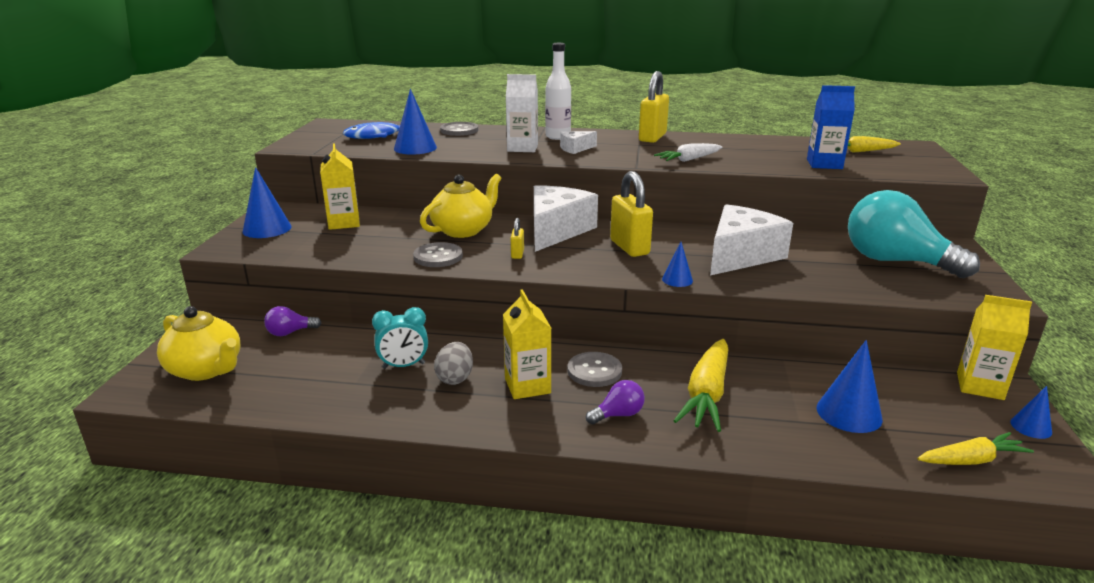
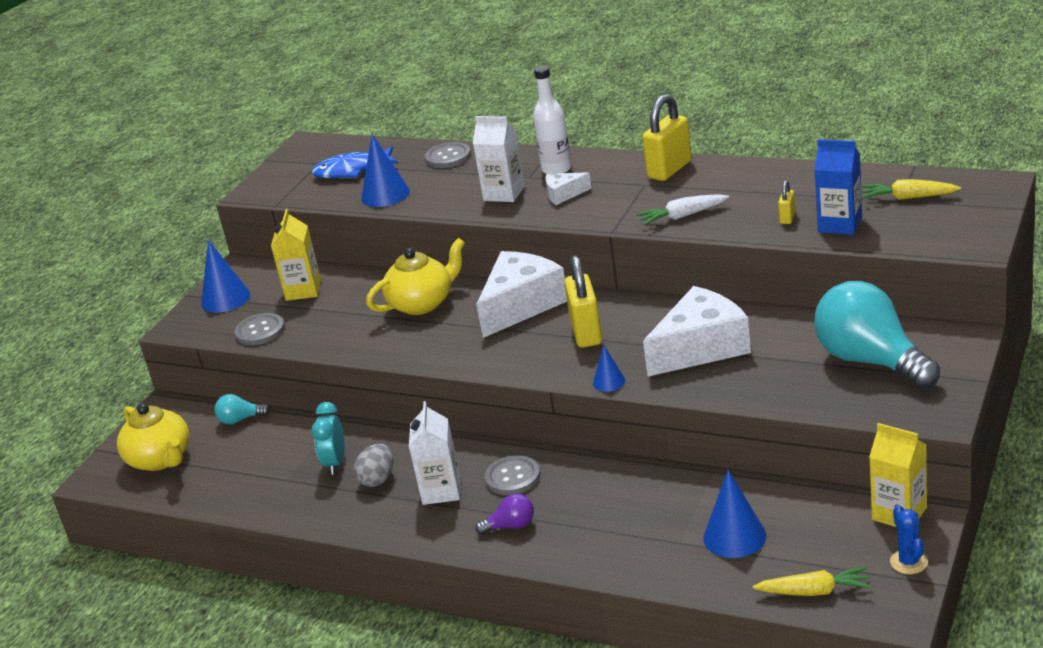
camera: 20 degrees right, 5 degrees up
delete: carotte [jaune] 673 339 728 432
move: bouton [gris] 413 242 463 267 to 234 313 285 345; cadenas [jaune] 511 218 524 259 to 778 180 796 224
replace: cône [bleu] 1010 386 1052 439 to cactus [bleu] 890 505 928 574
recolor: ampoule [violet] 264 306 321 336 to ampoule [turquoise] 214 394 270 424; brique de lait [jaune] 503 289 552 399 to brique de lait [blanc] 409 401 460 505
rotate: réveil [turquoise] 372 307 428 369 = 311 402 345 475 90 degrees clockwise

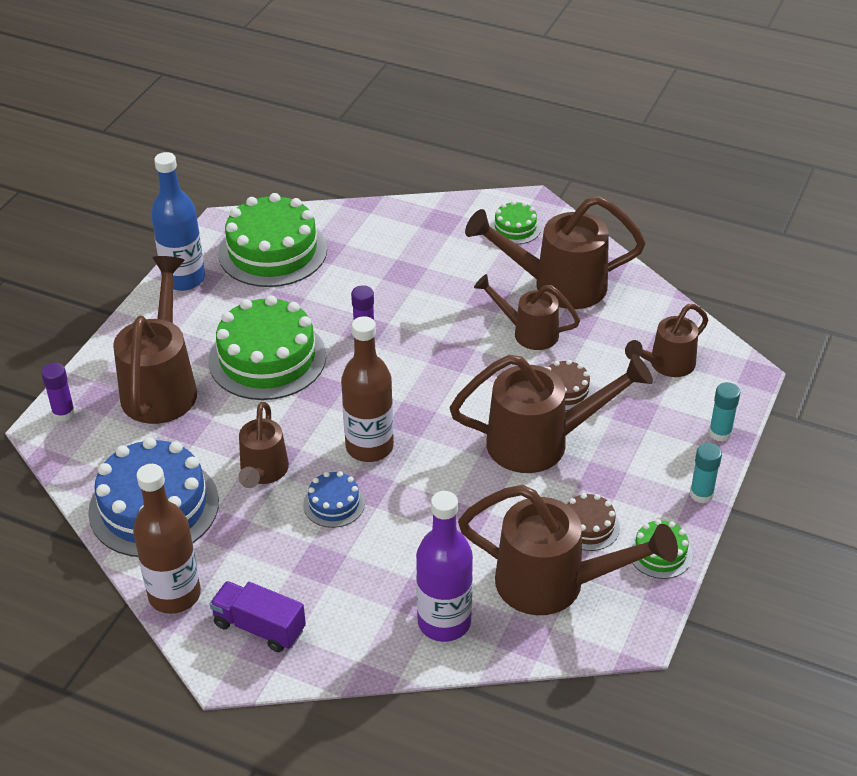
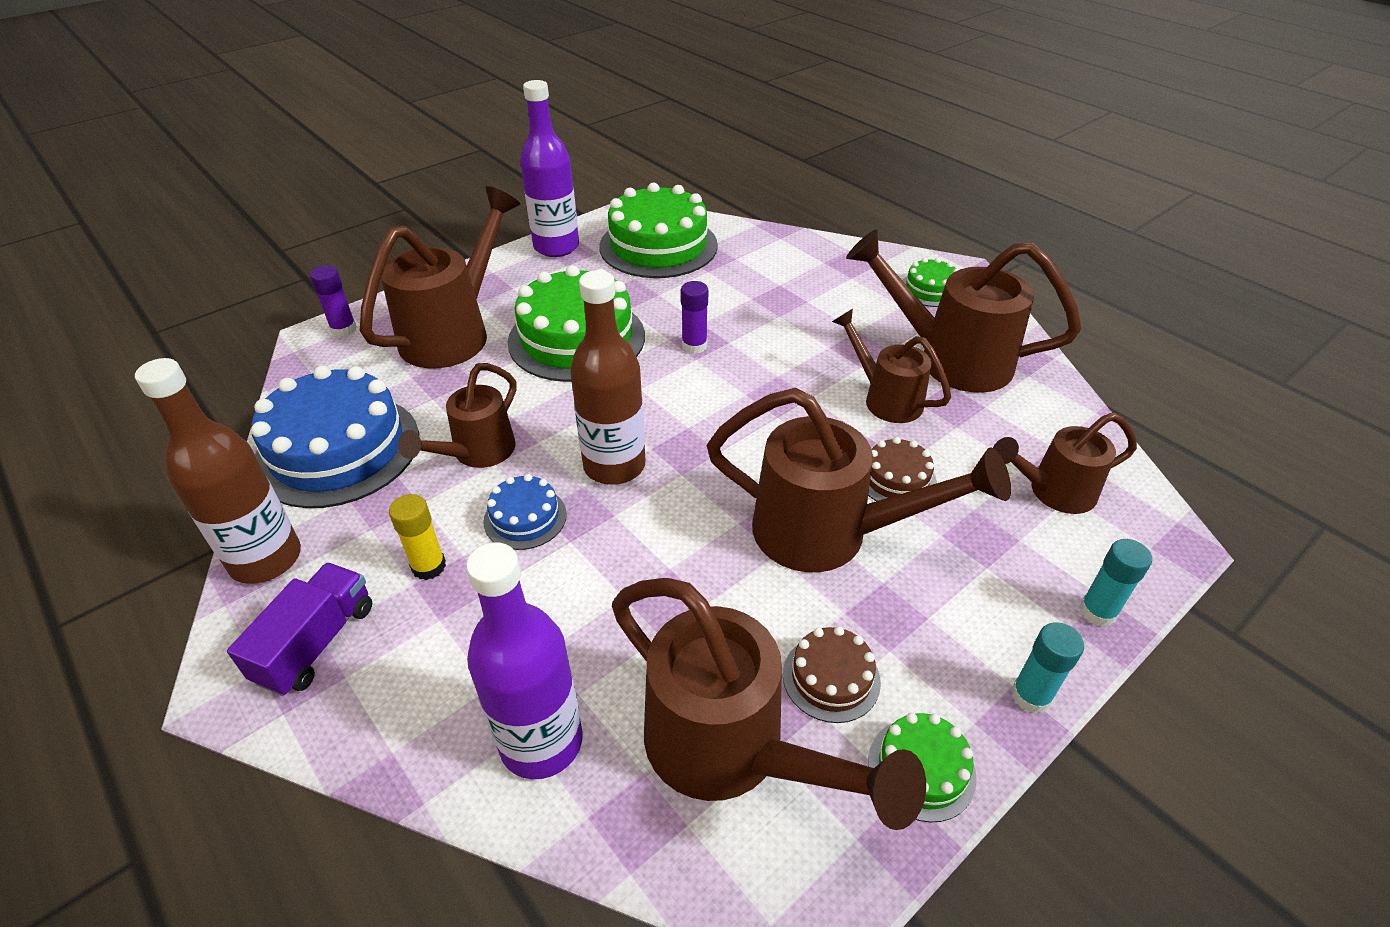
camera: 25 degrees right, 0 degrees up
insert: bâton de colle [jaune] 389 494 446 580
recolor: bouteille [bleu] 151 152 205 291 to bouteille [violet] 520 80 579 257
rotate: camion [violet] 210 581 306 652 = 227 563 372 696 60 degrees clockwise

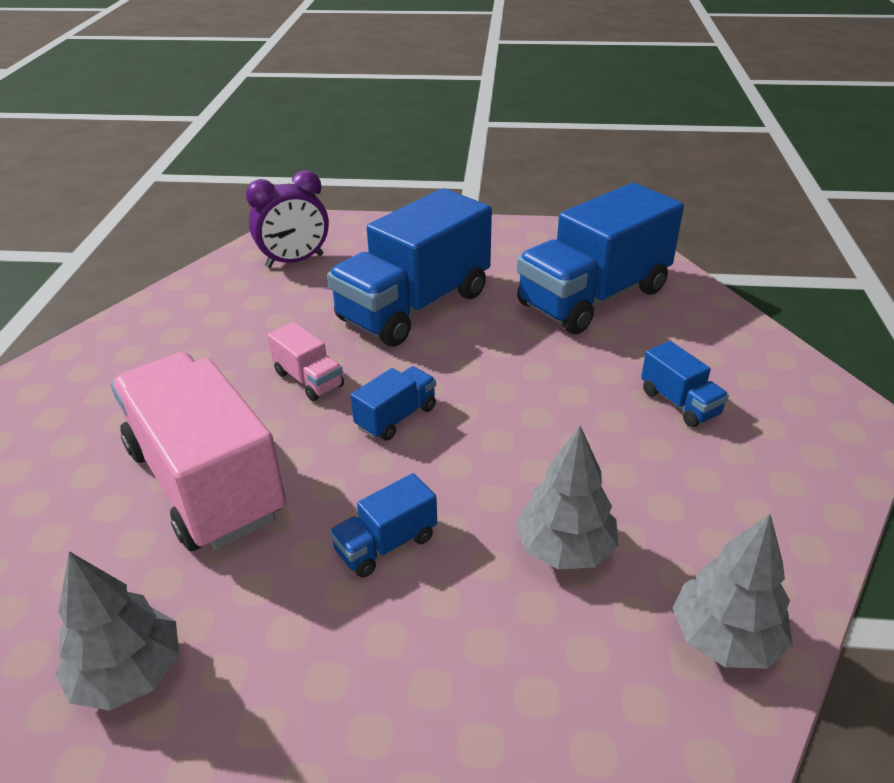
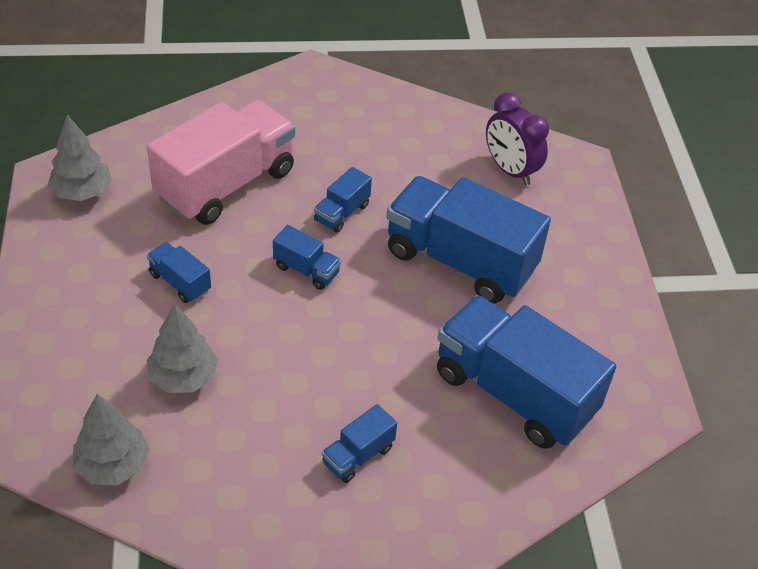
camera: 75 degrees right, 10 degrees up
recolor: camion [rose] 268 322 344 401 to camion [bleu] 314 167 372 233

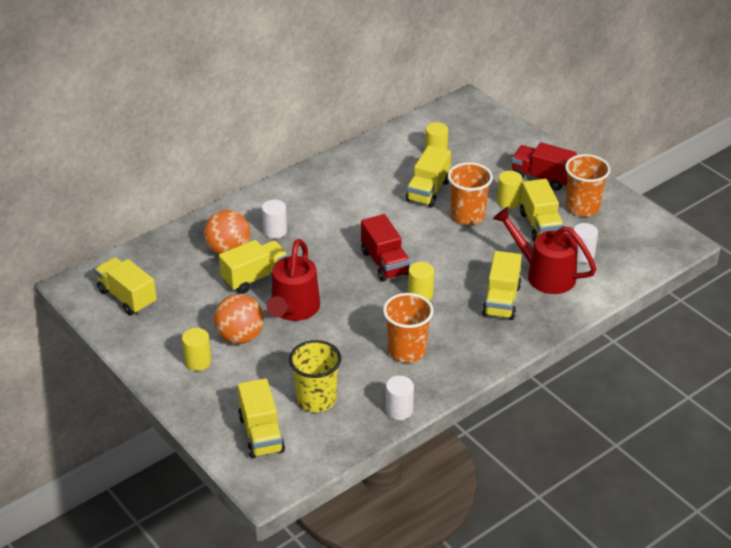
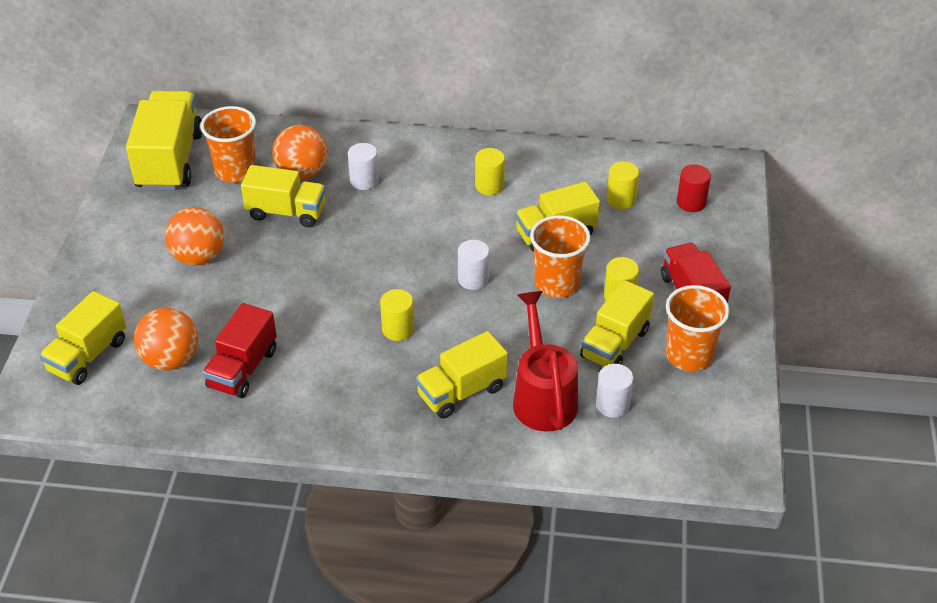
camera: 45 degrees right, 5 degrees up
delete: arrosoir [rouge] 267 239 320 321
insert: cylindre [rouge] 677 164 711 212
move: cylindre [jaune] 182 328 211 371 to 475 148 505 195; camion [rouge] 361 214 410 282 to 202 303 277 398; gobelet [orange] 383 293 433 363 to 200 106 256 183; cylindre [blanc] 386 376 414 420 to 458 240 489 290
replace: gobelet [jaune] 289 340 341 412 to balle [orange] 134 308 198 371
resize: camion [jaune] 95 257 157 315 = 126 91 202 191 x1.50

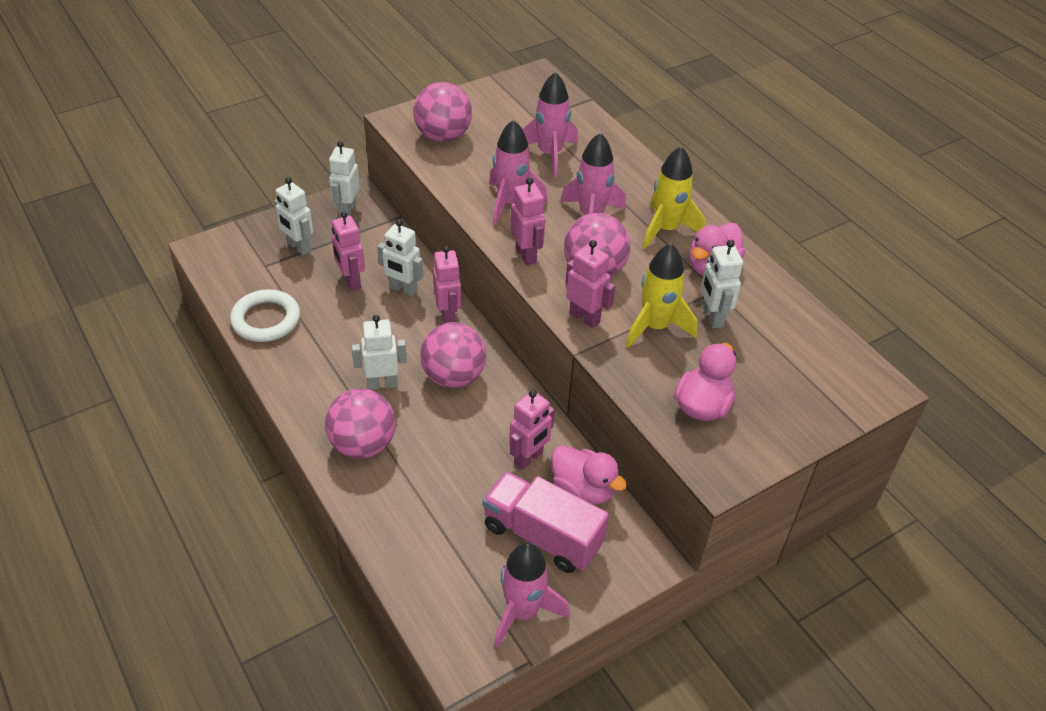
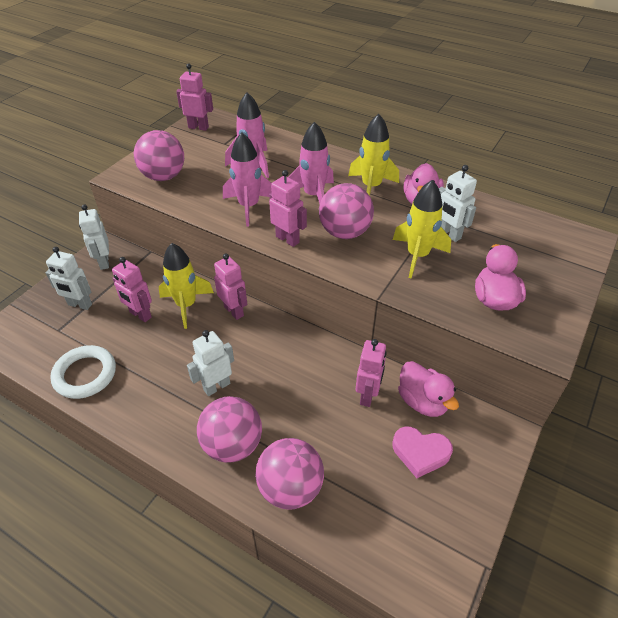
camera: 25 degrees left, 0 degrees up
delete: fusée [rose] 494 542 570 649
move: balle [rose] 420 322 486 388 to 255 438 324 510; robot [rose] 565 240 615 328 to 176 63 213 131
replace: robot [blanc] 377 219 423 297 to fusée [jaune] 159 243 214 329; camion [rose] 483 471 609 573 to cœur [rose] 392 426 453 478
rotate: canard [rose] 551 445 627 505 = 398 361 459 417 45 degrees clockwise

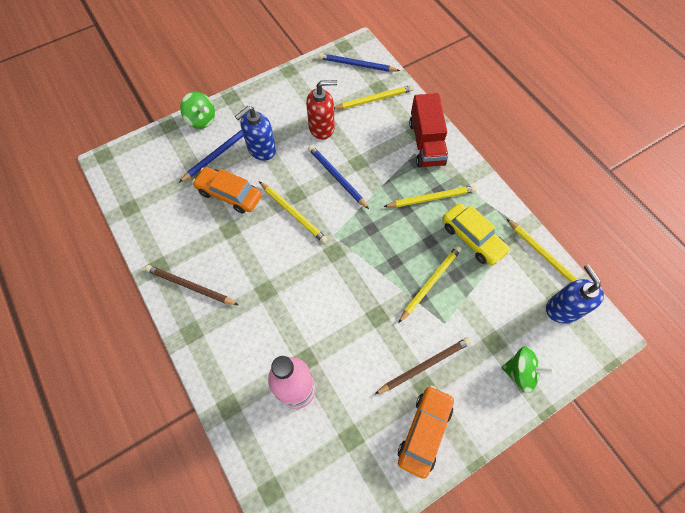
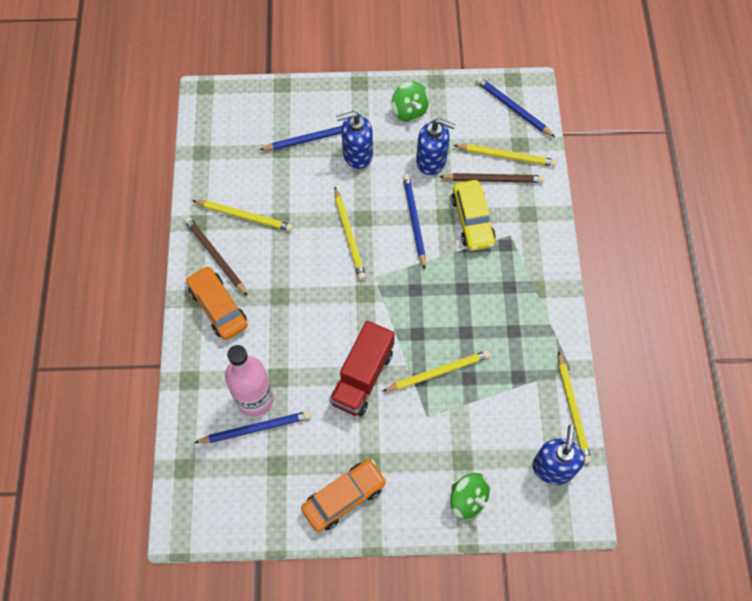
camera: 30 degrees right, 0 degrees up
insert: crayon [bleu] 194 411 311 443
move: toupie [vert] 180 92 215 129 to 391 81 429 122; voiture [orange] 192 167 262 214 to 186 266 248 340; crayon [marron] 374 337 471 395 to 439 173 545 183; crayon [jaune] 383 185 477 207 to 192 200 293 232; camion [rouge] 409 93 448 167 to 330 321 395 417; voiture [jaune] 442 203 510 266 to 451 180 496 251
recolor: distributeur de savon [rouge] 306 80 337 140 to distributeur de savon [bleu] 416 118 456 175

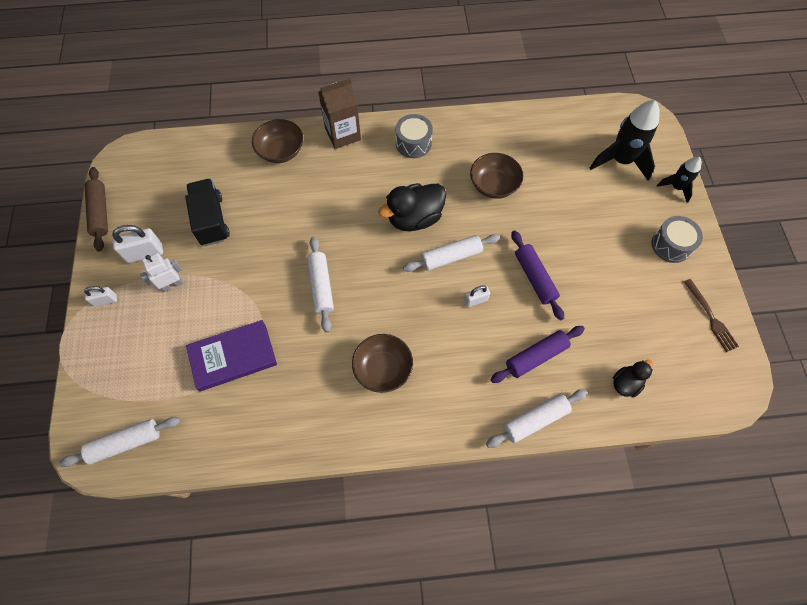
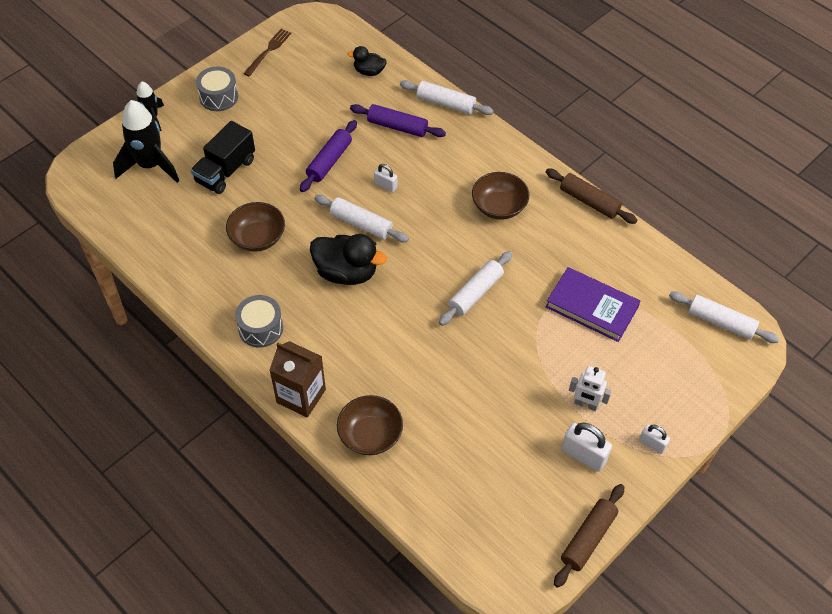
camera: 130 degrees left, 10 degrees down
insert: rouleau à pâtisserie [marron] 546 169 637 224
move: camion [noir] 185 179 230 246 to 191 121 255 194

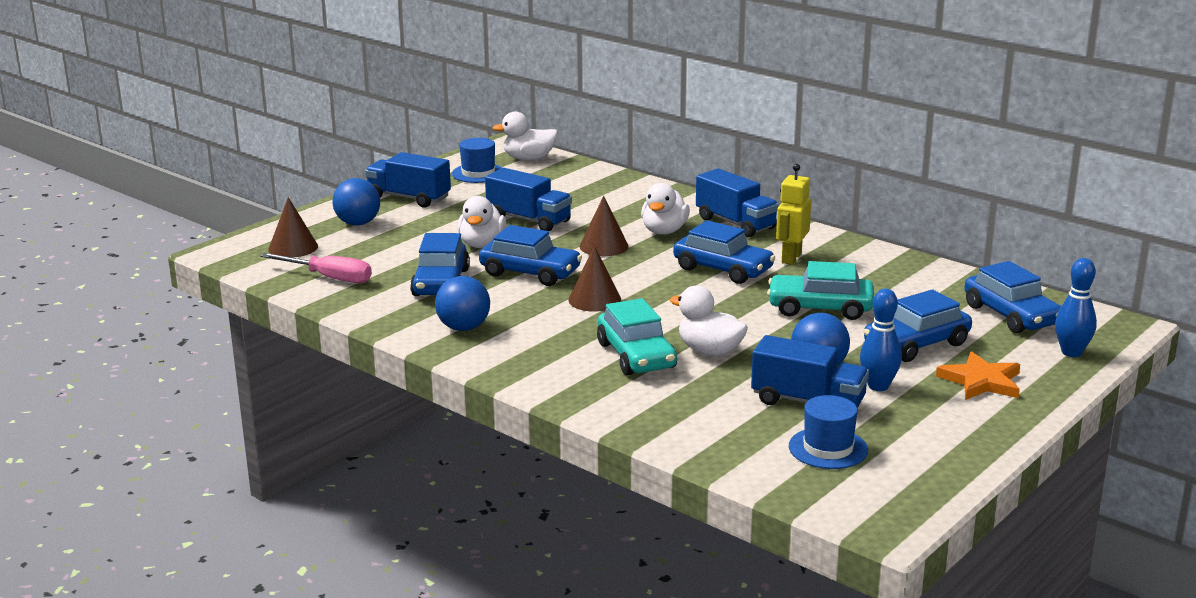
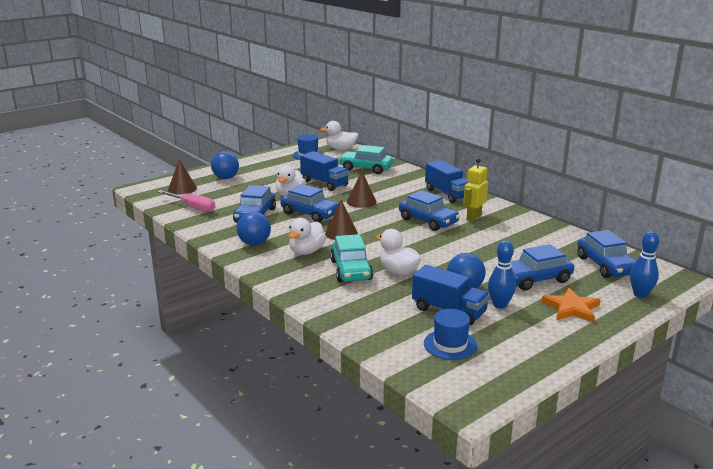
camera: 10 degrees right, 0 degrees up
delete: camion [bleu] 365 152 451 208
move: canard [blanc] 641 183 690 235 to 288 218 326 255; voiture [turquoise] 767 261 874 320 to 339 145 393 174

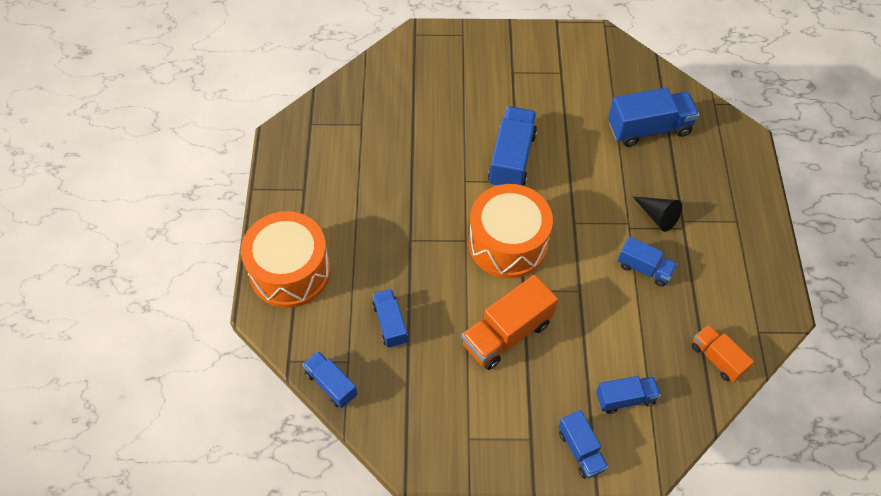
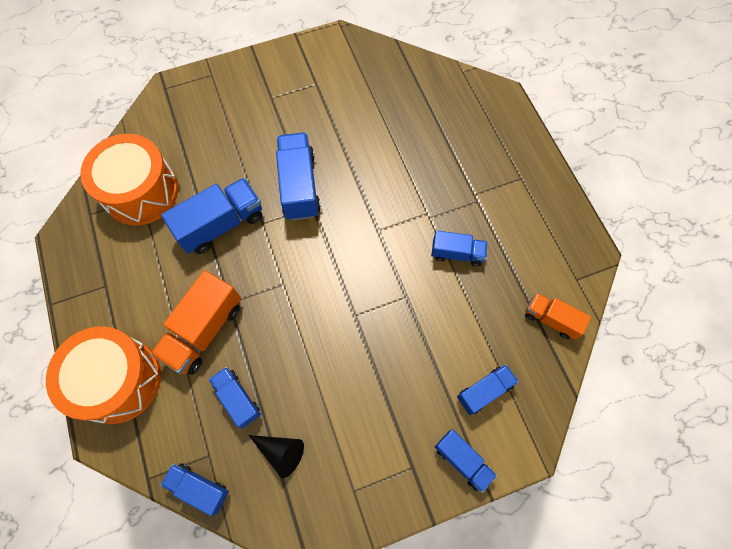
camera: 20 degrees left, 10 degrees up
move: camion [orange] 461 275 558 370 to 150 270 241 375; tambour [orange] 469 184 553 278 to 80 134 178 226; camion [bleu] 608 87 700 147 to 161 178 262 254; cône [noir] 633 197 682 232 to 249 435 304 478

